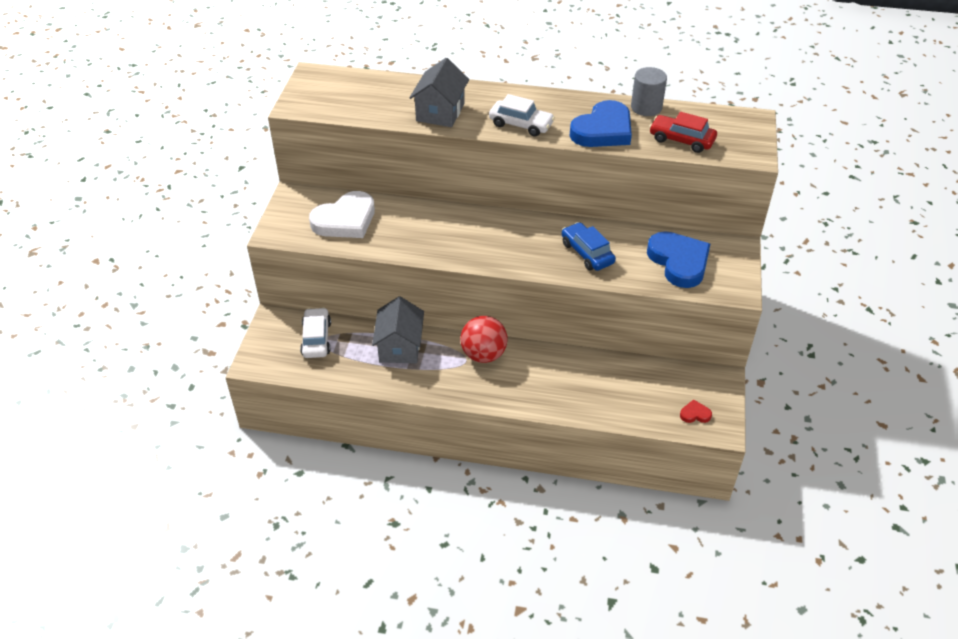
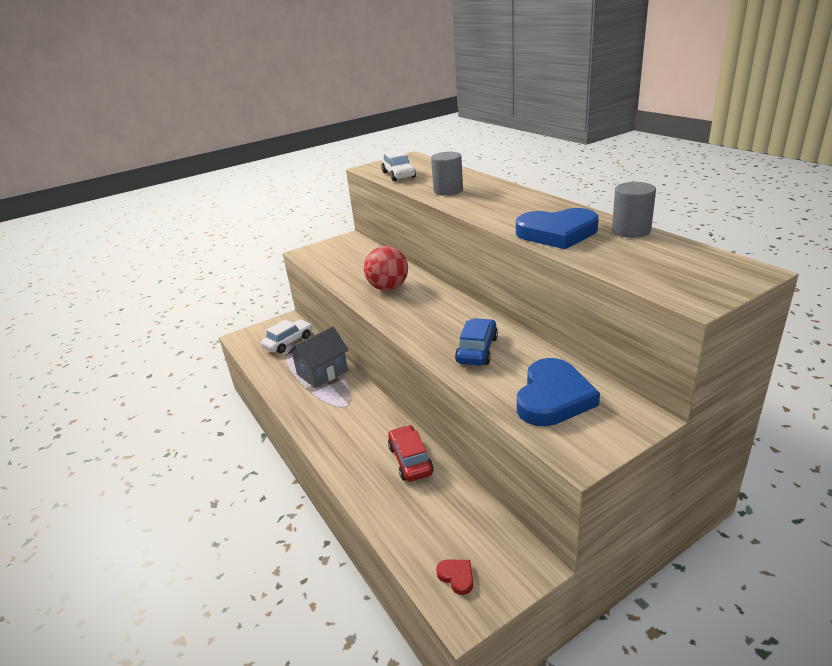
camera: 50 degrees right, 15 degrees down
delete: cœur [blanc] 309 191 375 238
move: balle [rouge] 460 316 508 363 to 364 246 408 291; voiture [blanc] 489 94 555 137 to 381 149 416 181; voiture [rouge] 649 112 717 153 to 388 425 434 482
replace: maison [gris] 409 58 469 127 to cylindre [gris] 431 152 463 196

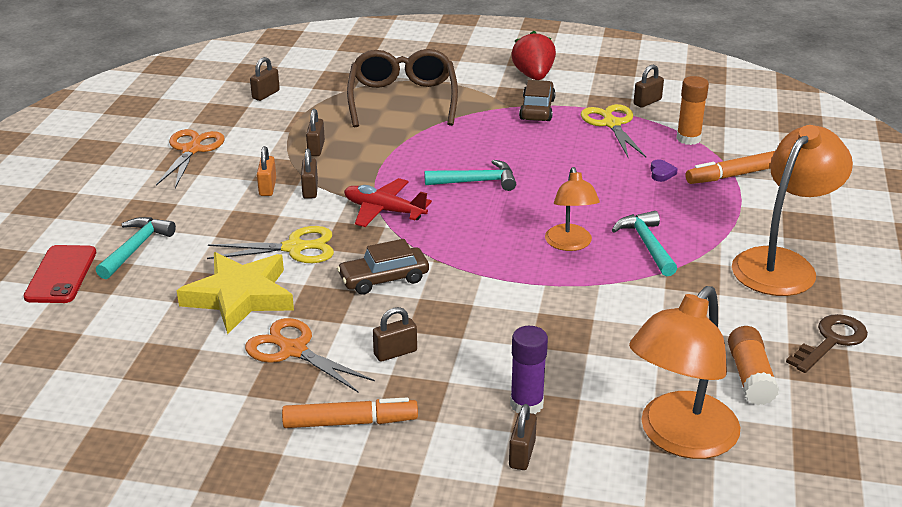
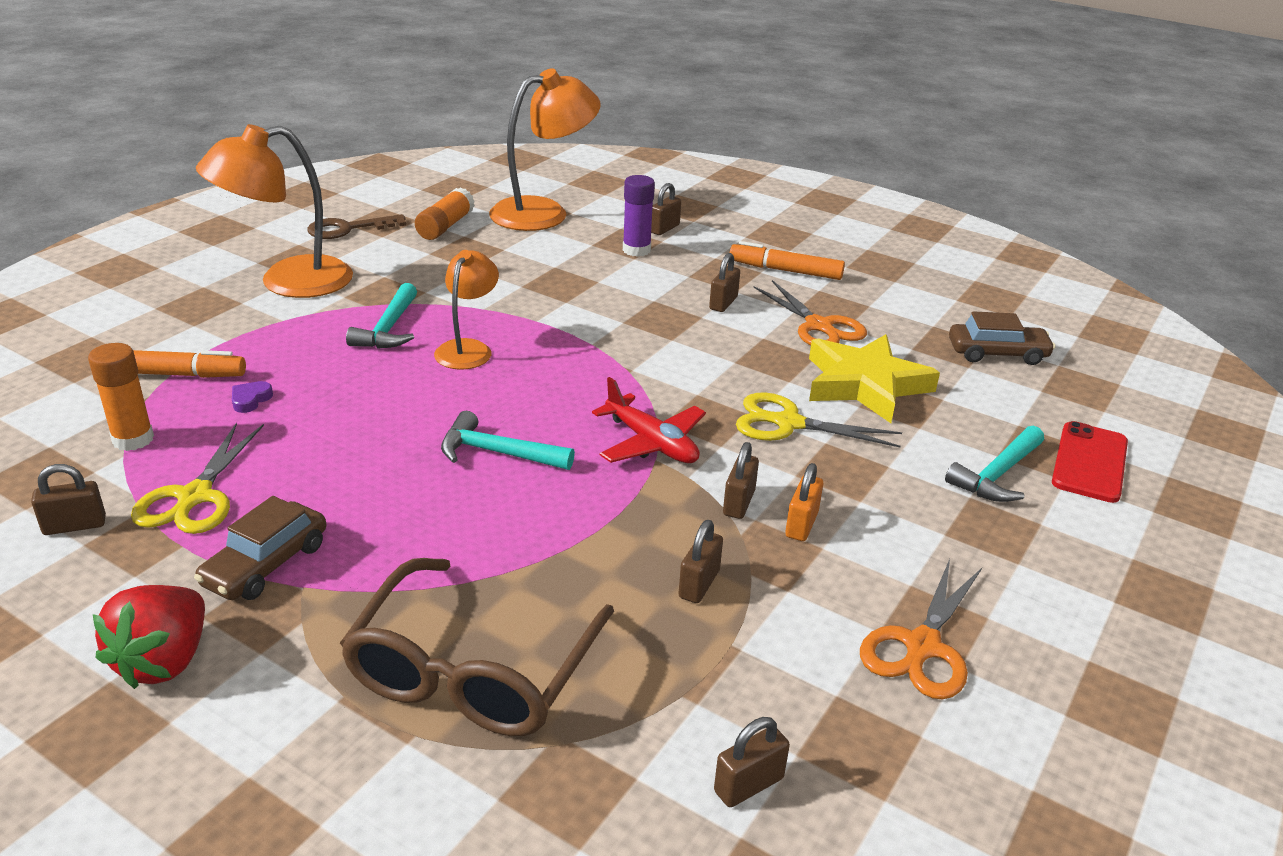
camera: 160 degrees left, 0 degrees up
move: voiture [marron] 337 239 429 295 to 949 311 1055 365
rotate: cadenas [marron] 373 307 417 362 = 709 253 740 312 60 degrees counterclockwise

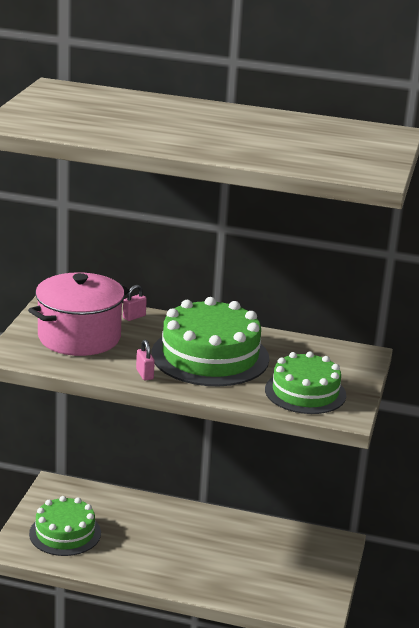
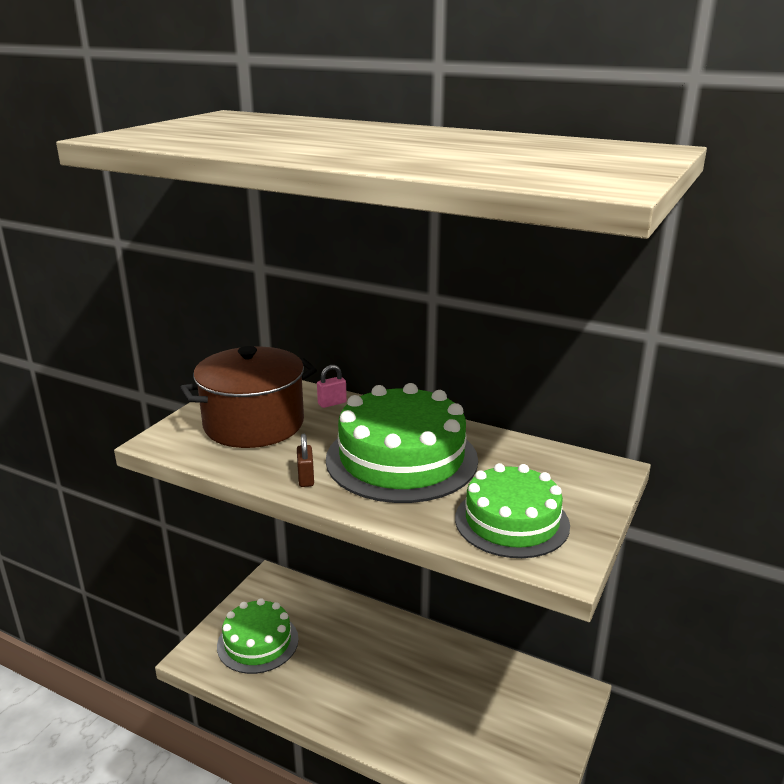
camera: 15 degrees right, 0 degrees up
recolor: marmite [rose] 28 272 130 356 to marmite [marron] 180 346 317 448; cadenas [rose] 136 339 155 380 to cadenas [marron] 297 434 314 487

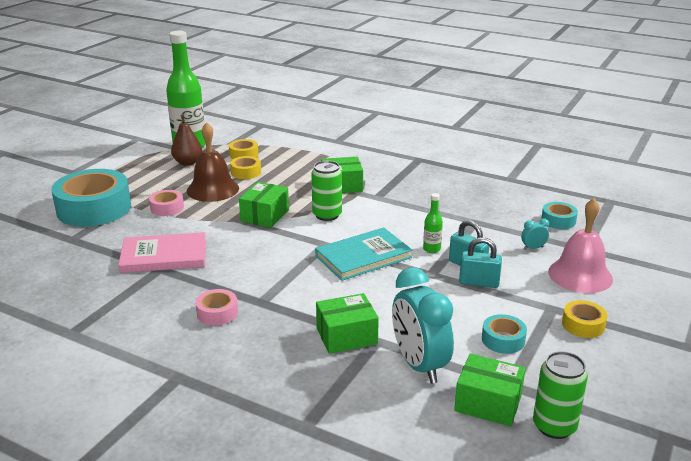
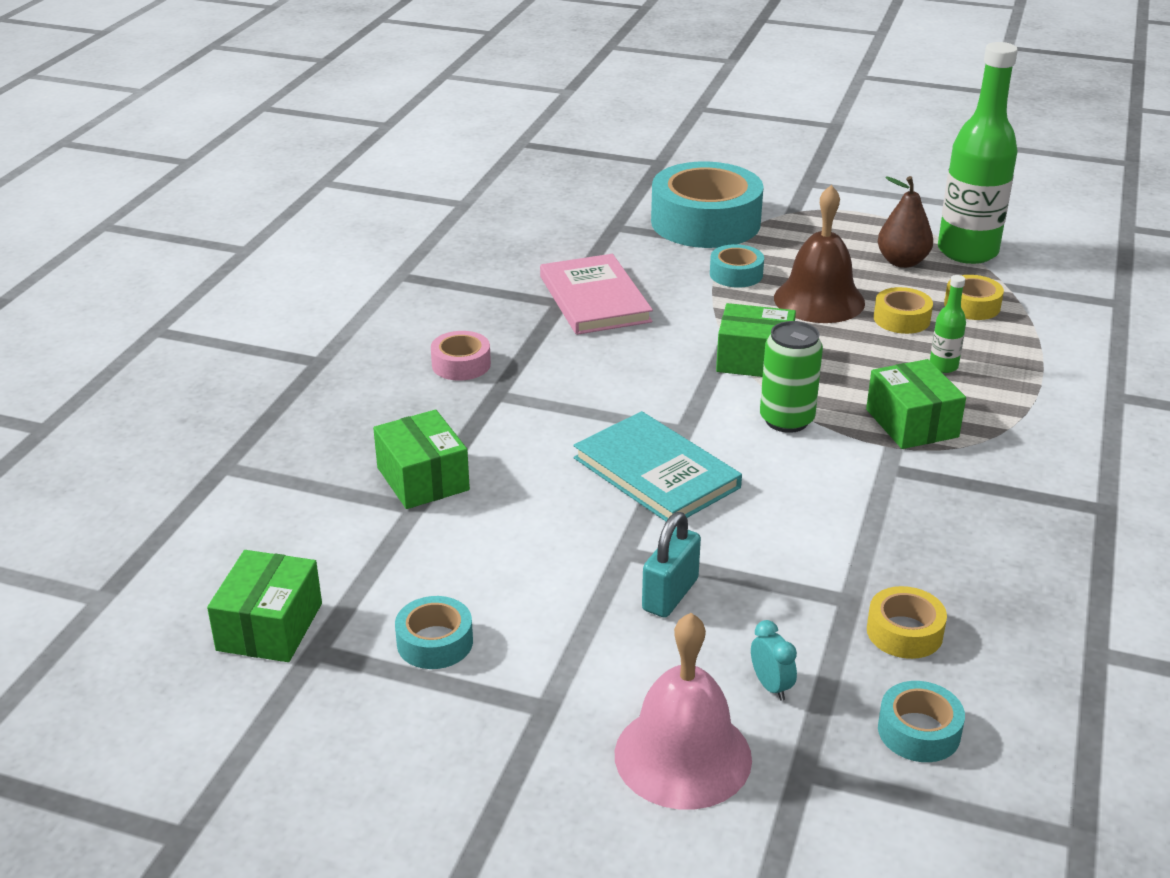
camera: 80 degrees right, 5 degrees up
delete: réveil [turquoise] 392 267 454 384; cadenas [turquoise] 459 237 502 288; canette [vert] 533 351 588 439
move: bouteille [vert] 423 193 443 253 to 930 275 966 373; ruban adhésif [jaune] 562 300 608 338 to 867 586 947 659
recolor: ruban adhésif [rose] 149 190 184 216 to ruban adhésif [turquoise] 710 244 764 288

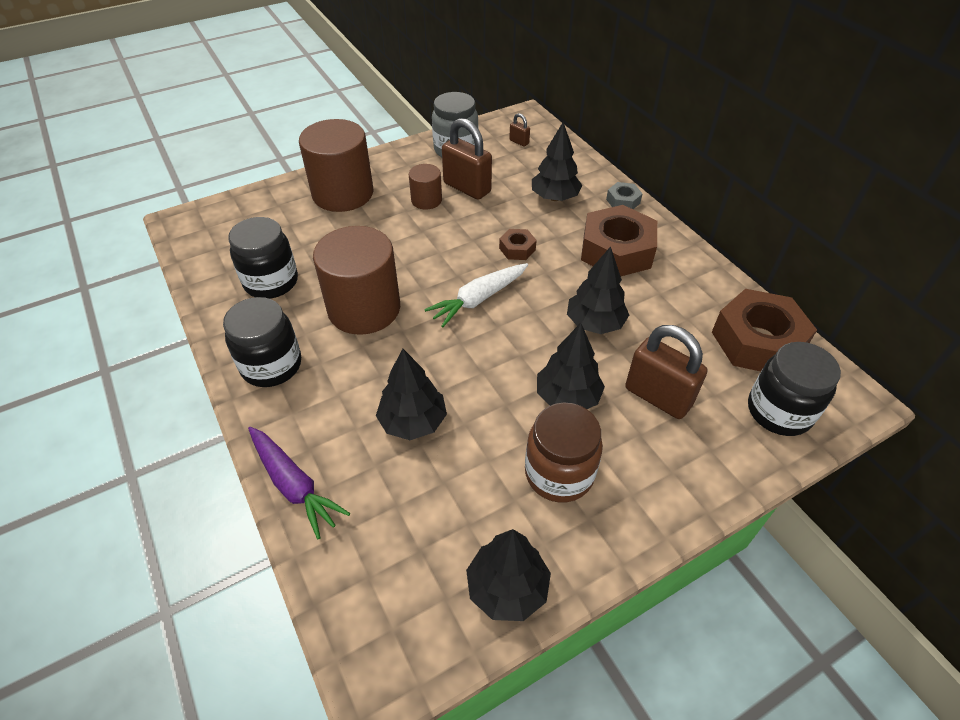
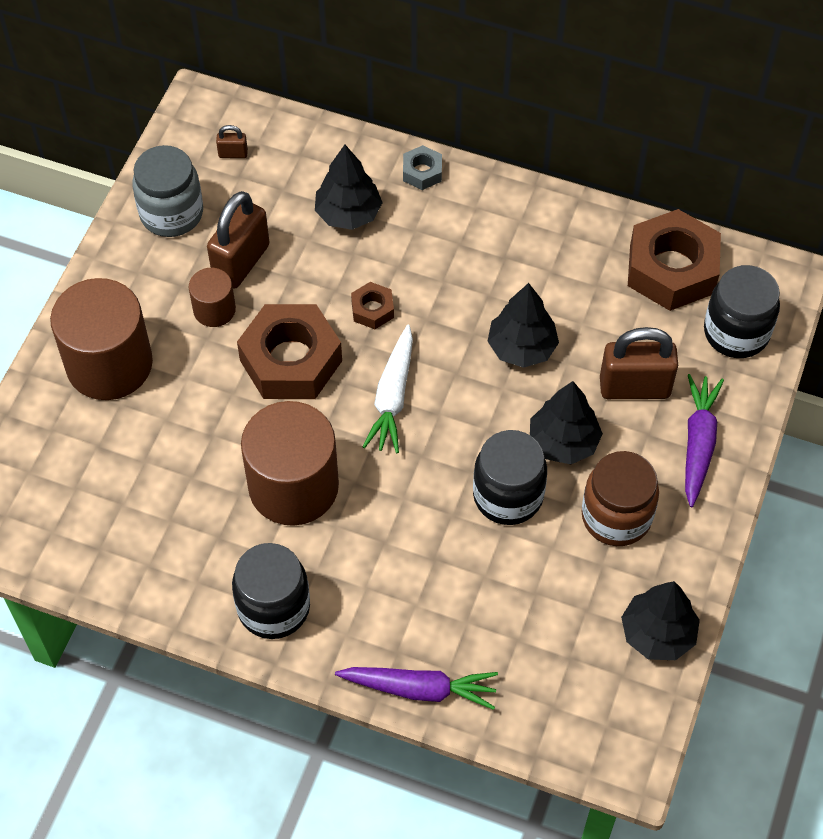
camera: 40 degrees left, 10 degrees up
delete: arbre [noir] 376 349 447 440
insert: carotte [violet] 685 374 724 507
move: bocal [noir] 228 217 298 299 to 473 430 547 525; écrou [marron] 581 205 657 276 to 237 304 342 399
rotate: cadenas [marron] 442 118 492 200 = 207 191 270 289 60 degrees counterclockwise

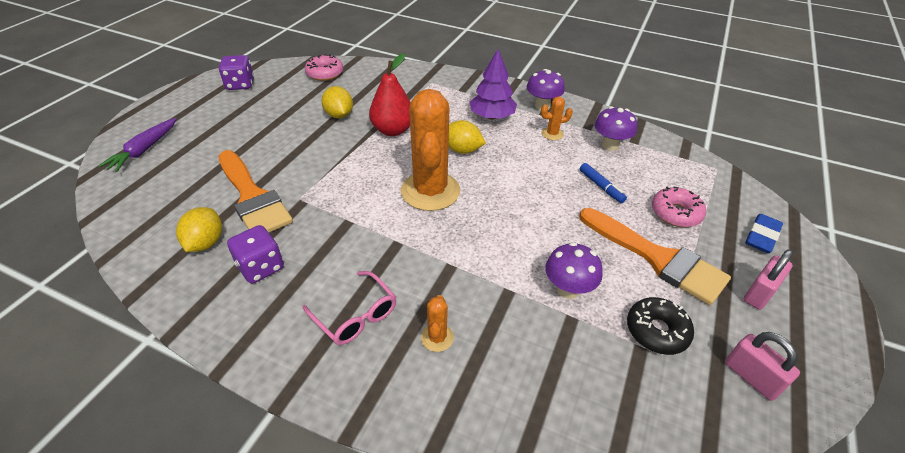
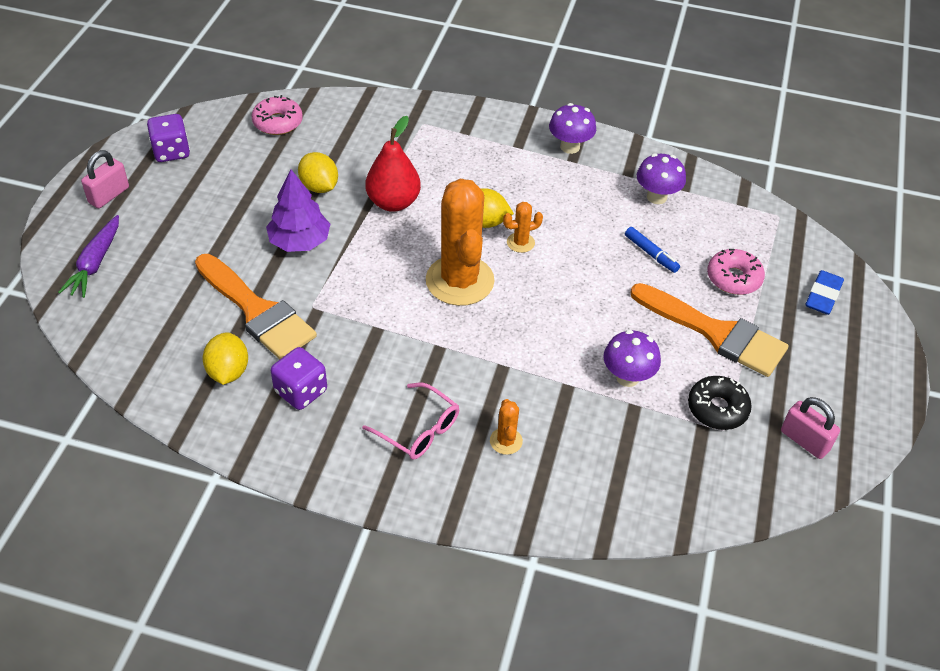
camera: 10 degrees left, 5 degrees up
move: arbre [violet] 470 49 517 120 to 266 170 330 252; cactus [orange] 541 97 573 140 to 503 202 543 253; cadenas [rose] 743 249 793 310 to 81 150 129 208

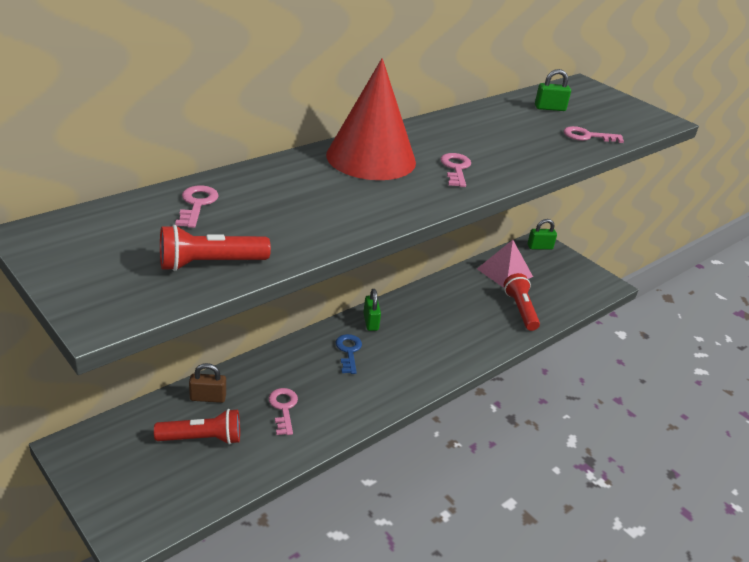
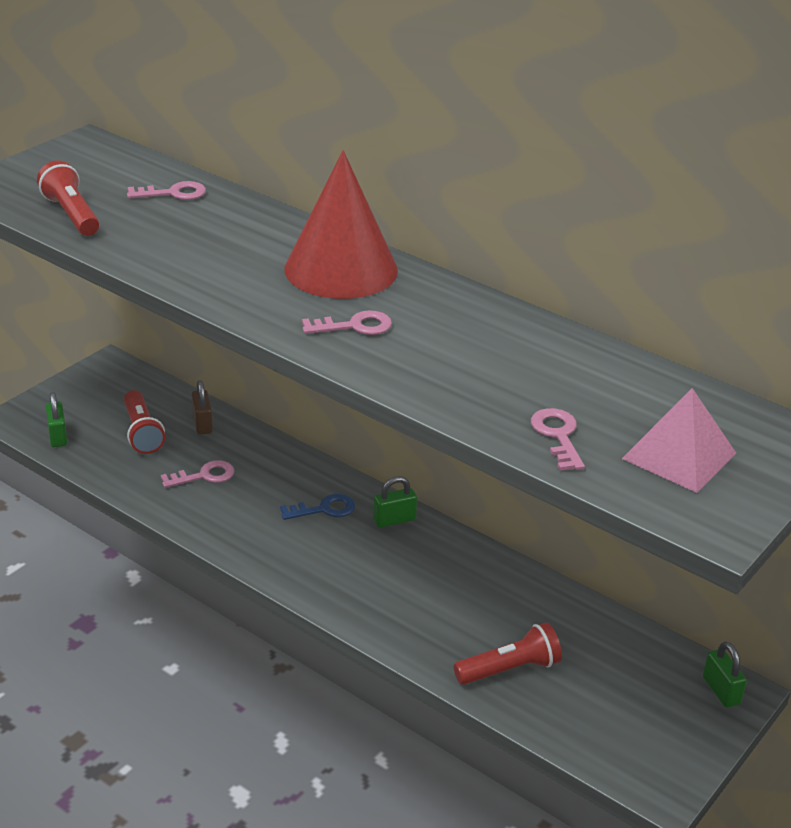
camera: 80 degrees right, 0 degrees up
move: pyramide [rose] 477 240 533 288 to 622 388 736 493; cadenas [vert] 535 69 571 111 to 46 392 67 447

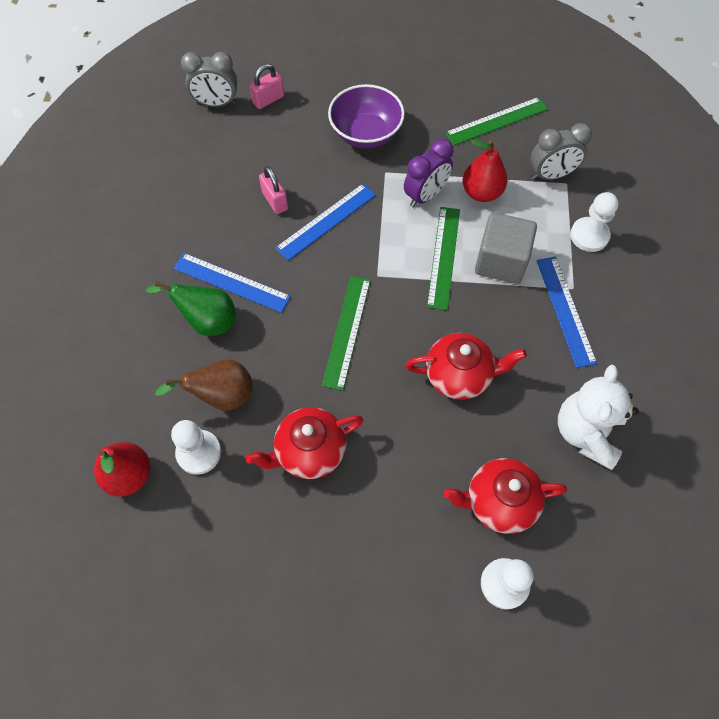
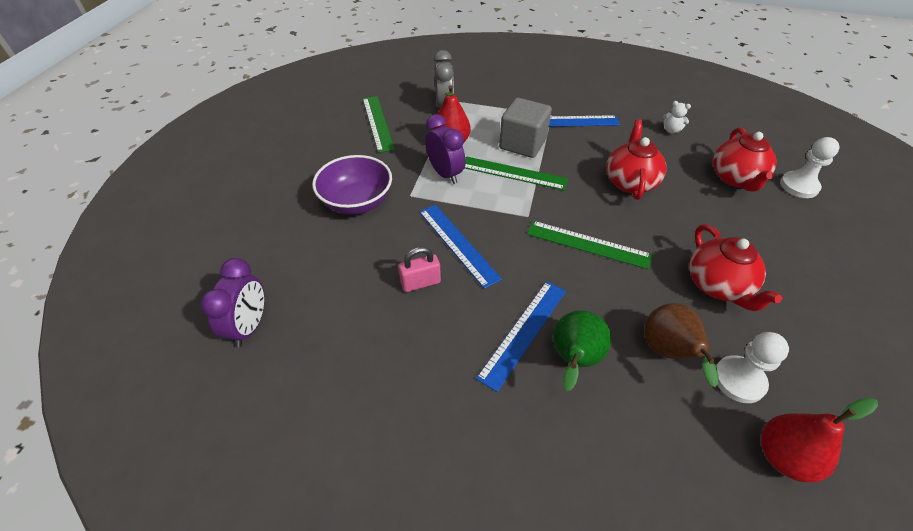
camera: 80 degrees left, 15 degrees down
delete: cadenas [rose] 249 64 284 109; pion [blanc] 570 192 618 252
recolor: réveil [gris] 181 52 237 107 to réveil [violet] 201 258 264 347
resize: ours en peluche [blanc] 558 364 639 470 = 663 101 691 133 x0.43

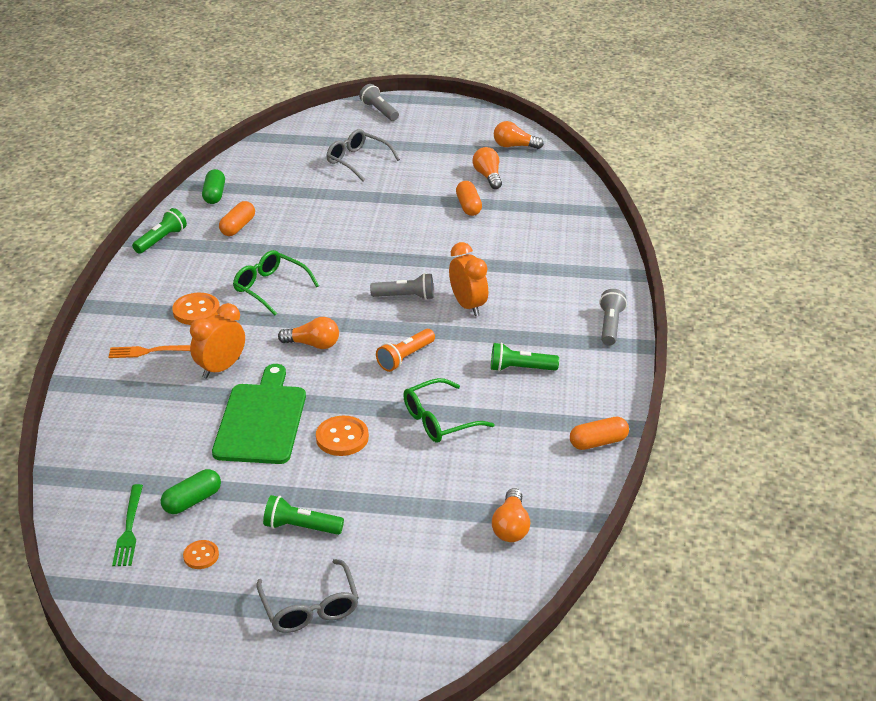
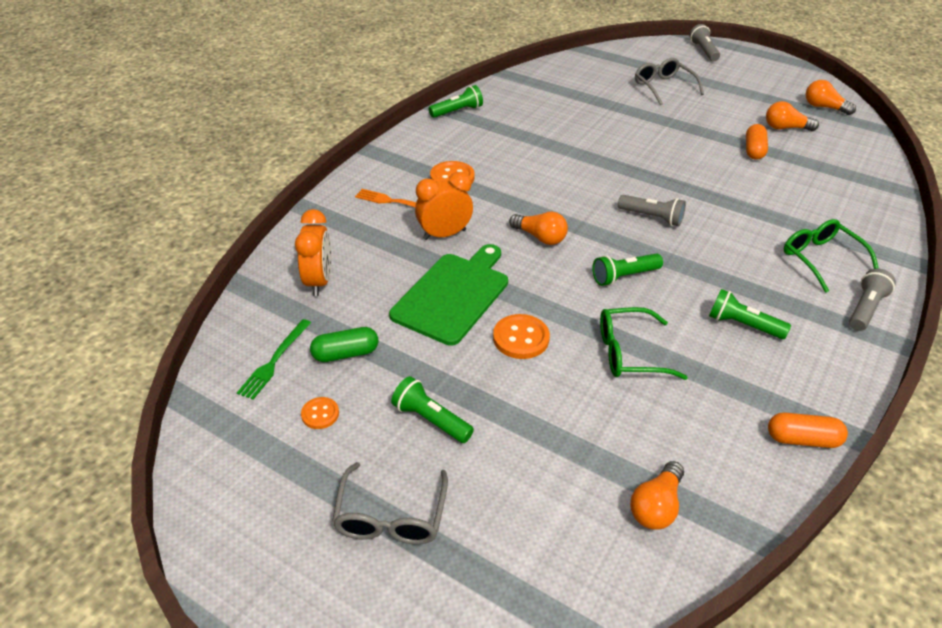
camera: 25 degrees right, 5 degrees up
delete: gélule [vert] 202 169 225 204; gélule [orange] 219 201 255 236
move: lunettes [vert] 233 250 319 315 to 784 219 879 293; réveil [orange] 449 242 488 316 to 295 209 331 296
recolor: lampe de poche [orange] 376 329 435 372 to lampe de poche [vert] 592 253 663 286
rotate: ampoule [orange] 473 147 502 189 = 766 101 819 131 90 degrees counterclockwise

